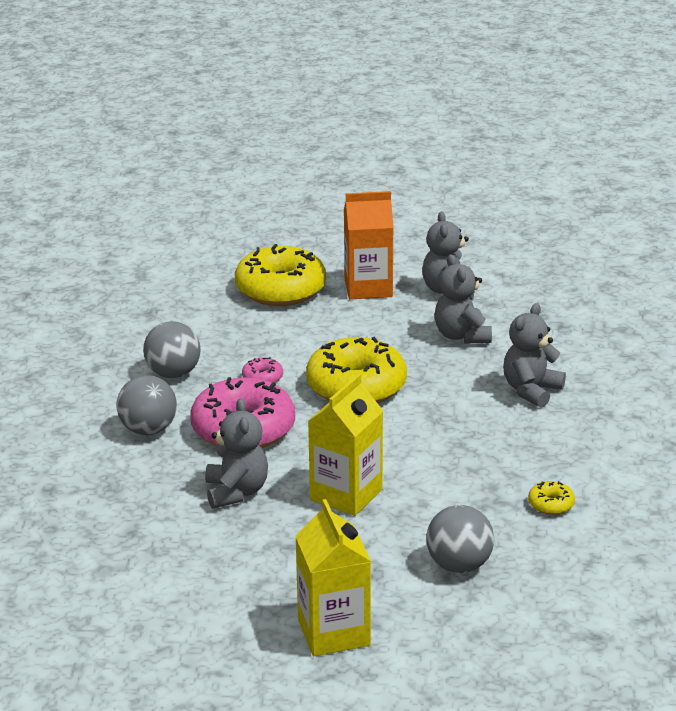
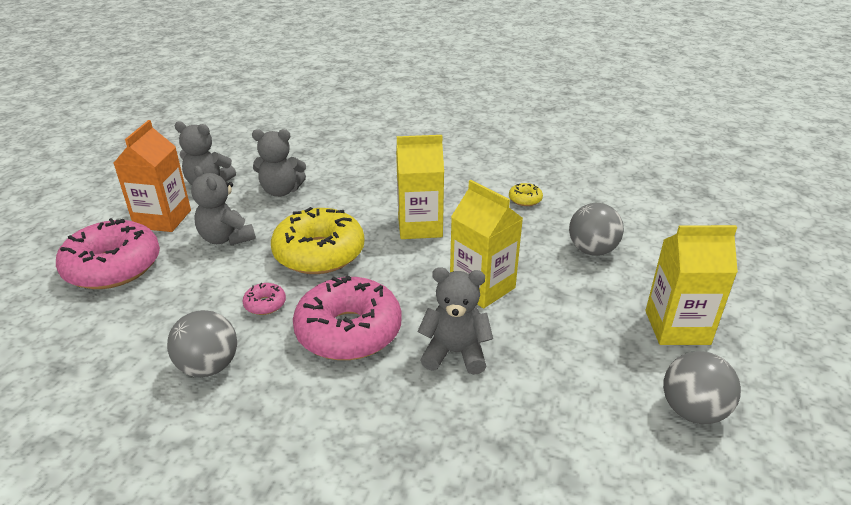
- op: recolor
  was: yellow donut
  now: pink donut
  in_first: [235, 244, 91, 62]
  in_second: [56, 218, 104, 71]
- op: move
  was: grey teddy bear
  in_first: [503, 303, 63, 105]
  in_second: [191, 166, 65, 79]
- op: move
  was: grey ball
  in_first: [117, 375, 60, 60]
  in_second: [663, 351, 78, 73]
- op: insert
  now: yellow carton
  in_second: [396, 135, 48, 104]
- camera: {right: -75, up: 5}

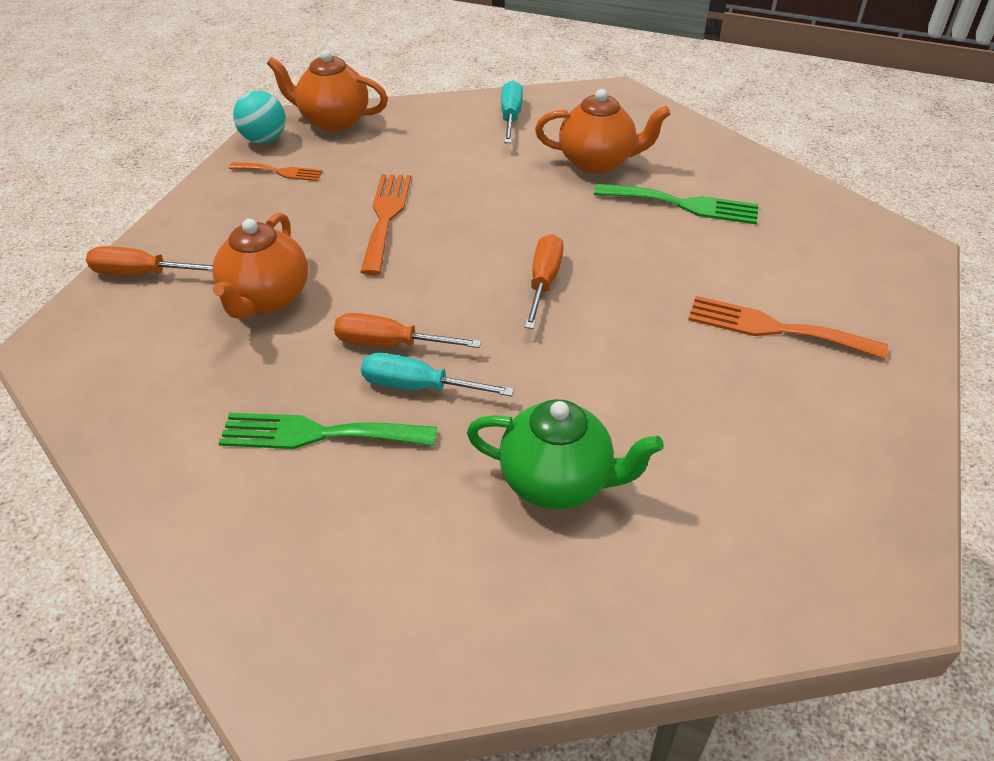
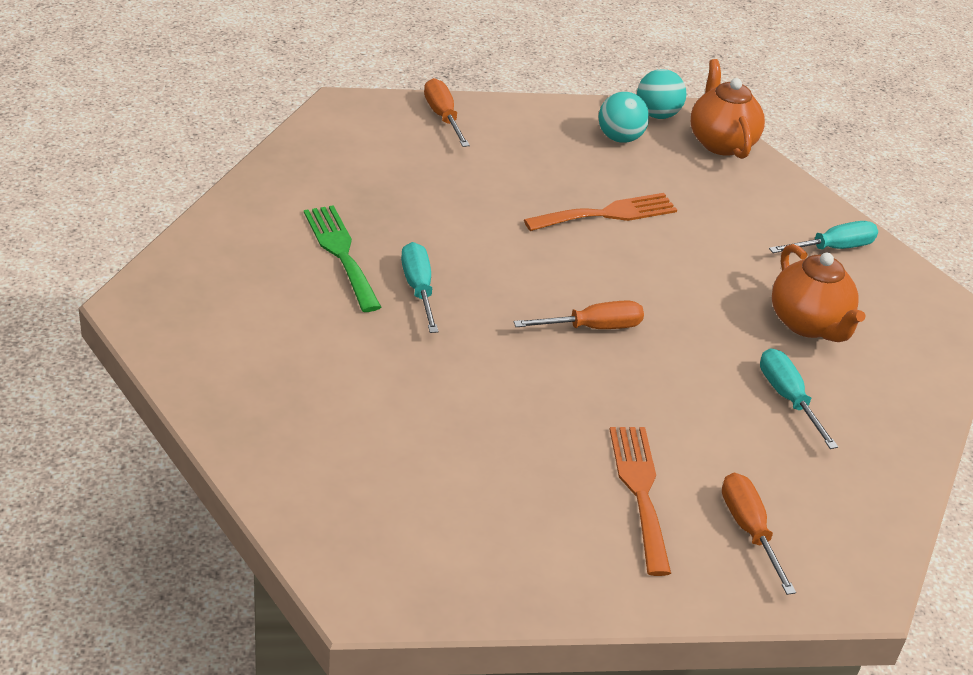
- op: replace
  was: orange fork
  now: turquoise ball
  in_first: [229, 162, 94, 19]
  in_second: [598, 92, 51, 51]
- op: replace
  was: green fork
  now: turquoise screwdriver
  in_first: [594, 184, 165, 41]
  in_second: [760, 348, 78, 101]
- op: delete
  was: orange teapot
  in_first: [212, 213, 96, 106]
- op: move
  was: orange screwdriver
  in_first: [334, 313, 147, 35]
  in_second: [722, 473, 74, 122]
- op: delete
  was: green teapot
  in_first: [467, 399, 197, 110]
- camera: {right: 60, up: -5}

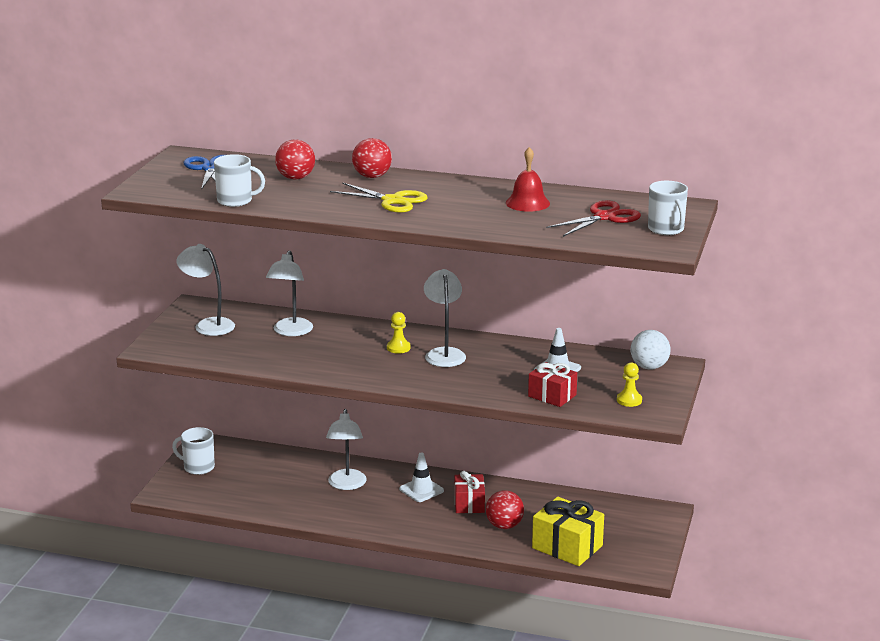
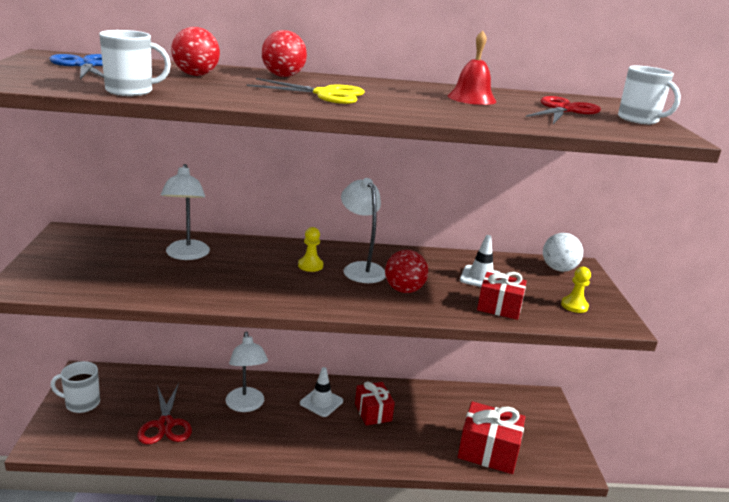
- op: delete
  was: white lamp
  in_first: [176, 244, 59, 92]
- op: move
  was: red ball
  in_first: [486, 490, 38, 39]
  in_second: [385, 250, 43, 43]
- op: recolor
  was: yellow gift
  now: red gift
  in_first: [532, 497, 72, 69]
  in_second: [458, 401, 67, 73]
- op: insert
  now: red scissors
  in_second: [137, 383, 55, 61]
- camera: {right: -20, up: 0}

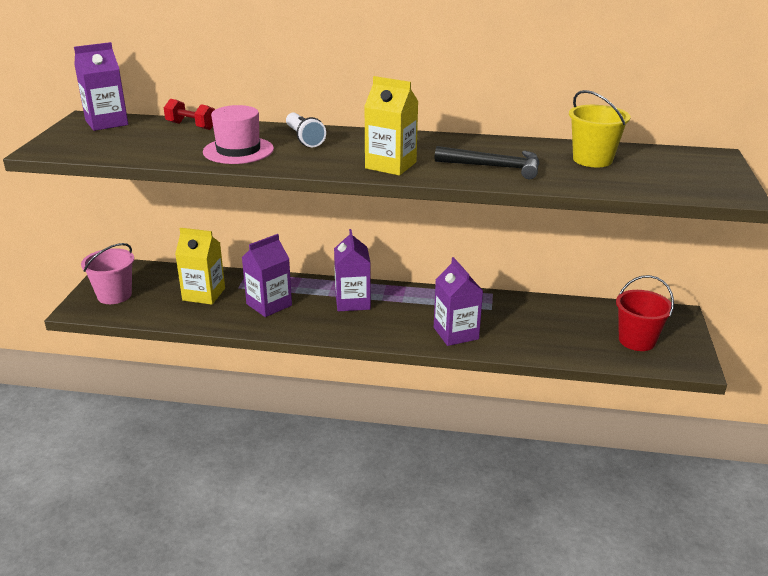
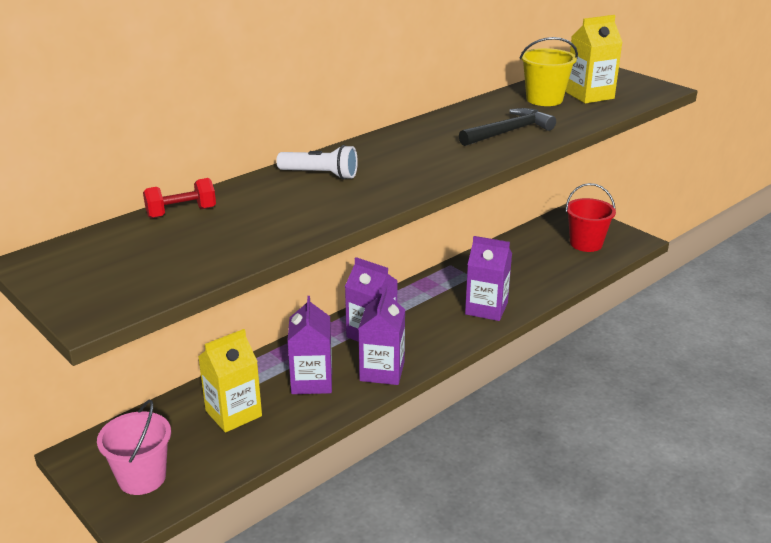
- op: move
  was: purple carton
  in_first: [74, 42, 54, 89]
  in_second: [358, 287, 47, 98]
- op: move
  was: yellow carton
  in_first: [364, 76, 55, 99]
  in_second: [566, 15, 56, 89]
- op: delete
  was: pink hat
  in_first: [203, 105, 71, 59]
- camera: {right: -50, up: 0}

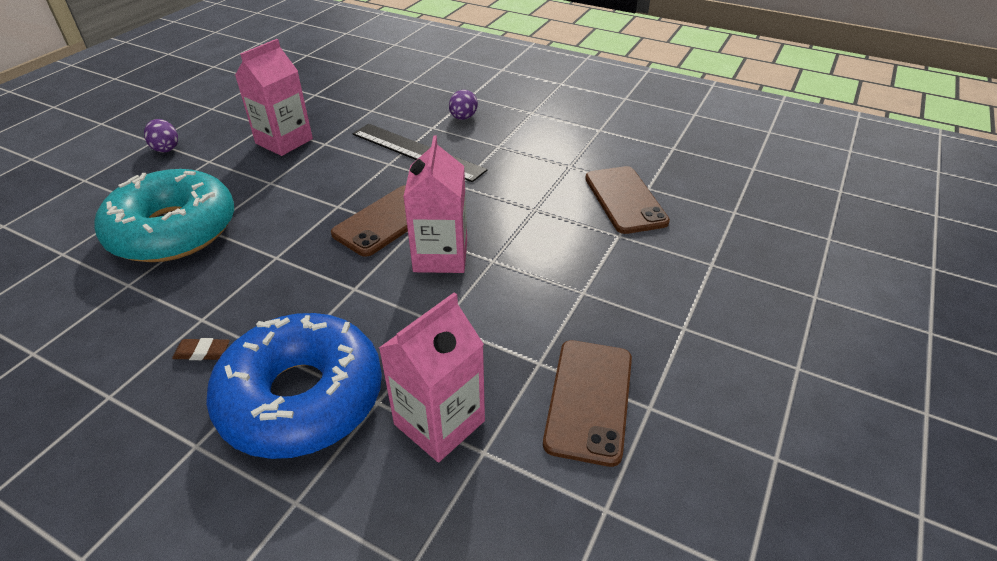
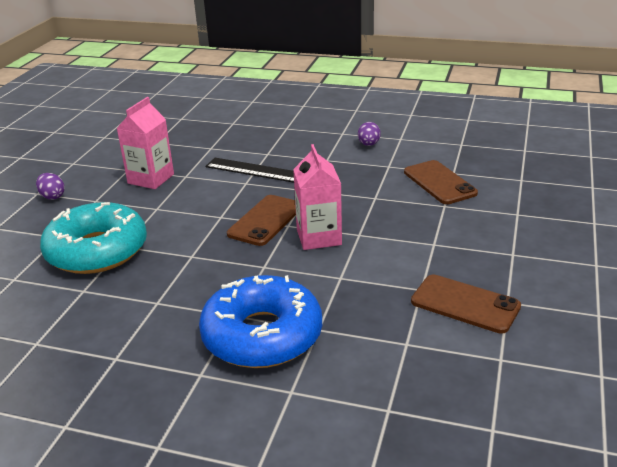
- op: move
  was: purple egg
  in_first: [449, 90, 29, 30]
  in_second: [358, 122, 23, 24]
- op: delete
  was: pink carton
  in_first: [379, 293, 106, 169]
- op: delete
  was: brown eraser
  in_first: [172, 338, 58, 22]
- op: rotate
  was: brown phone
  in_first: [543, 340, 89, 127]
  in_second: [411, 275, 110, 59]
  clockwise: -60
- camera: {right: -10, up: -10}

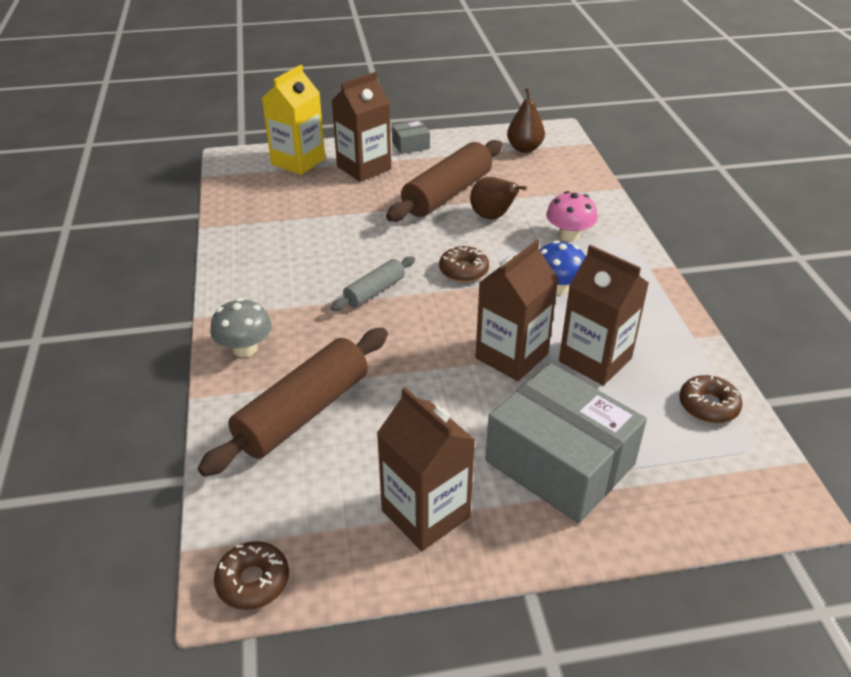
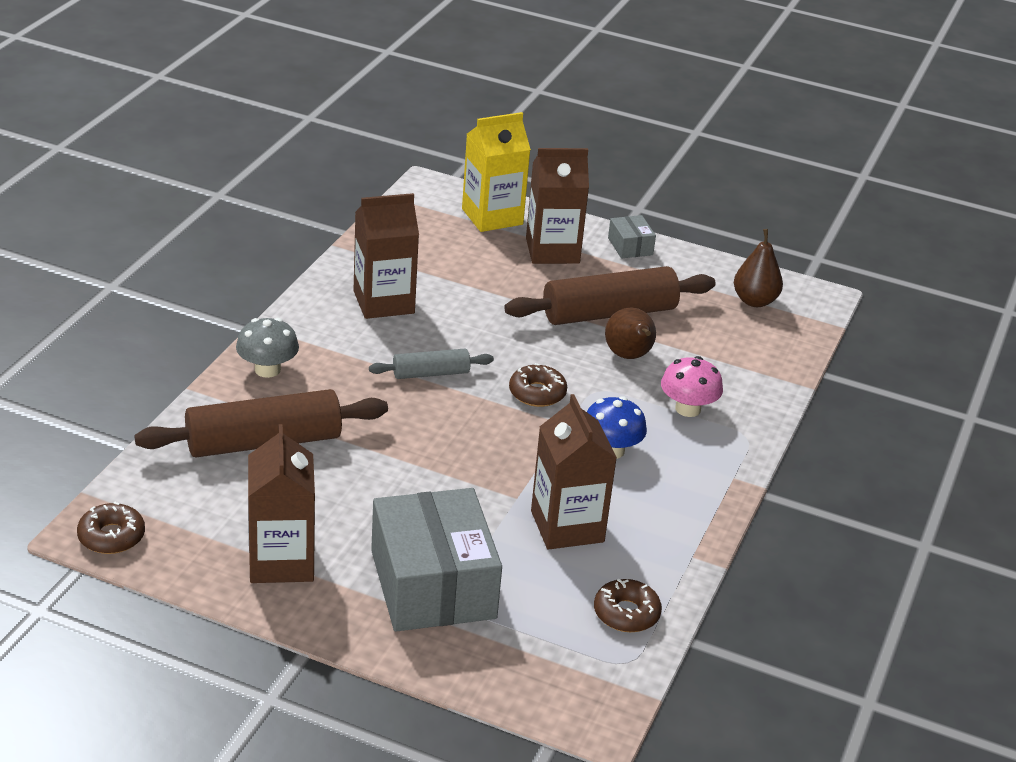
- op: rotate
  was: grey box
  in_first: [392, 120, 38, 34]
  in_second: [608, 215, 48, 43]
  clockwise: 60
- op: move
  was: brown carton
  in_first: [475, 240, 84, 141]
  in_second: [353, 193, 66, 126]
- camera: {right: 30, up: -5}

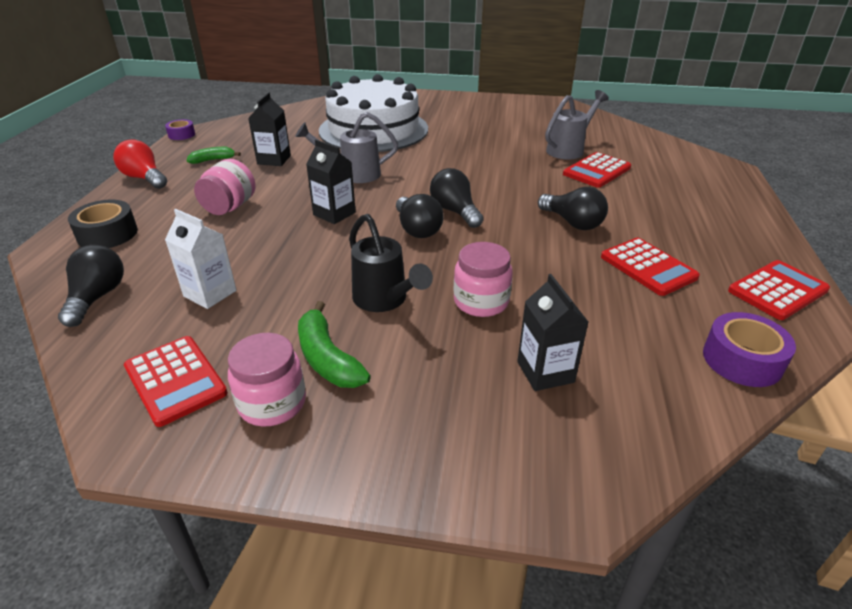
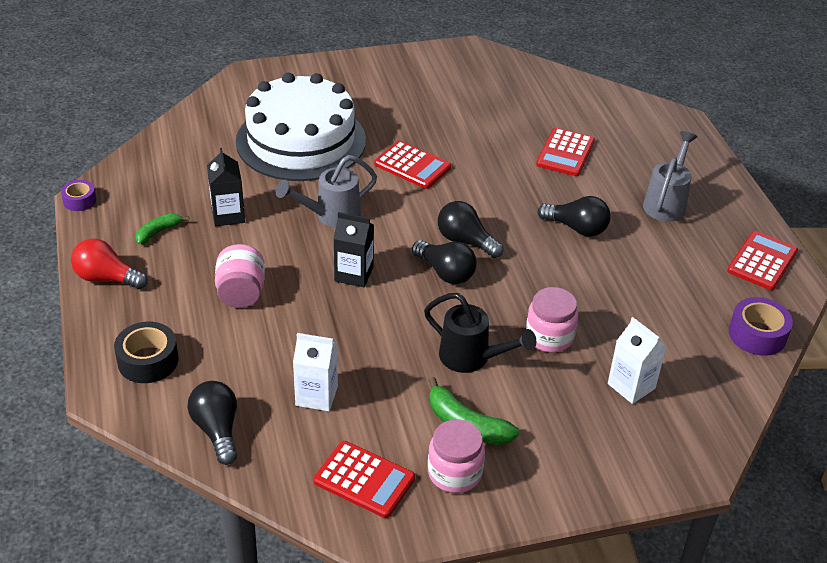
- op: move
  was: grey watering can
  in_first: [545, 90, 64, 70]
  in_second: [643, 131, 54, 91]
- op: move
  was: red calculator
  in_first: [601, 238, 99, 58]
  in_second: [374, 141, 77, 48]
- op: recolor
  was: black carton
  now: white carton
  in_first: [517, 274, 71, 117]
  in_second: [608, 317, 58, 87]
- camera: {right: -25, up: 5}

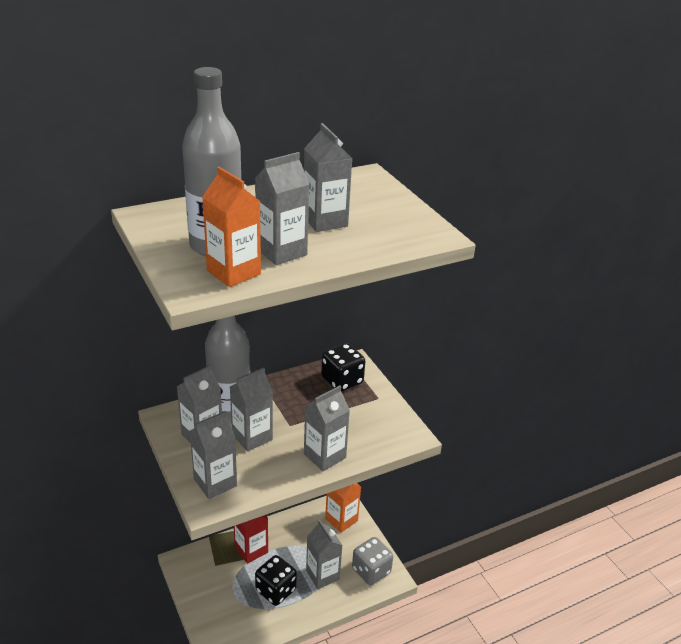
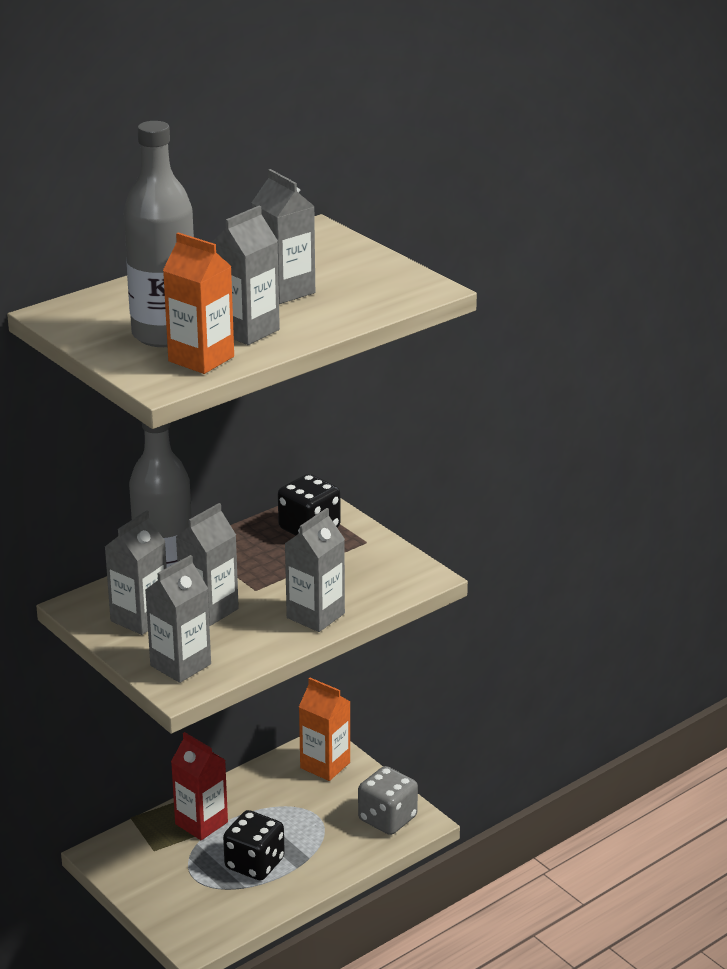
- op: delete
  was: grey carton
  in_first: [306, 520, 37, 69]
- camera: {right: -10, up: -5}

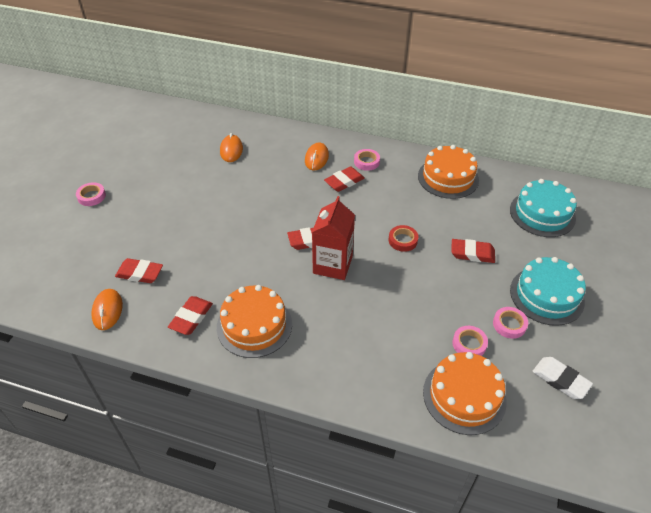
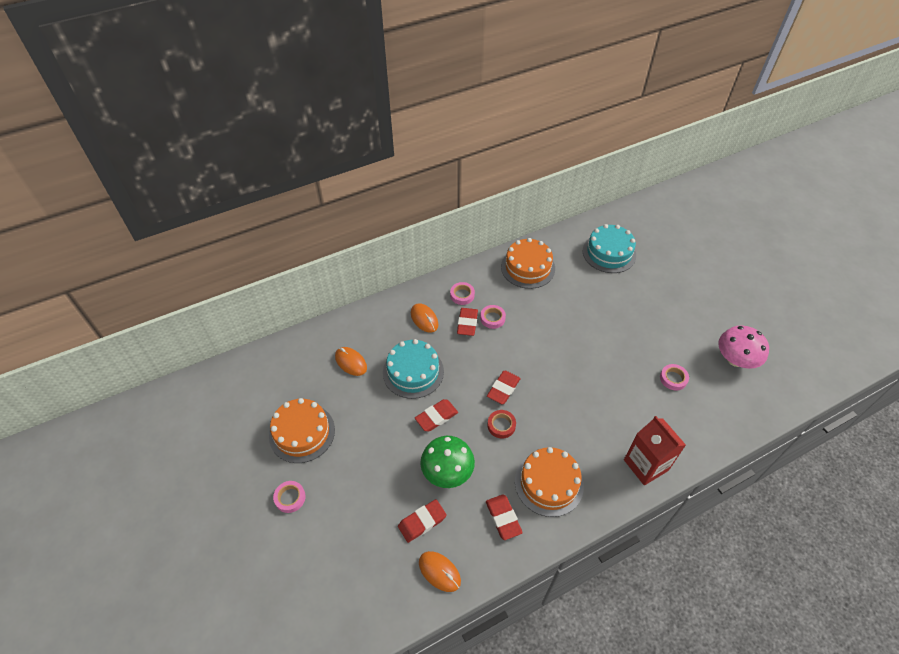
- op: move
  was: red carton
  in_first: [312, 196, 43, 84]
  in_second: [624, 416, 62, 69]
- op: move
  was: red tape
  in_first: [388, 225, 30, 27]
  in_second: [487, 410, 29, 28]
- op: move
  was: red eraser
  in_first: [451, 239, 44, 24]
  in_second: [415, 399, 43, 32]
- op: move
  was: turquoise cake
  in_first: [510, 257, 76, 69]
  in_second: [383, 339, 61, 60]
- op: move
  was: pink tape
  in_first: [493, 307, 35, 32]
  in_second: [480, 305, 26, 24]
- op: move
  was: orange cake
  in_first: [423, 352, 84, 83]
  in_second: [269, 398, 66, 65]
- op: replace
  was: white eraser
  now: pink mushroom
  in_first: [532, 357, 61, 42]
  in_second: [718, 326, 51, 43]
- op: insert
  now: green mushroom
  in_second: [420, 436, 55, 52]
- camera: {right: -45, up: 5}

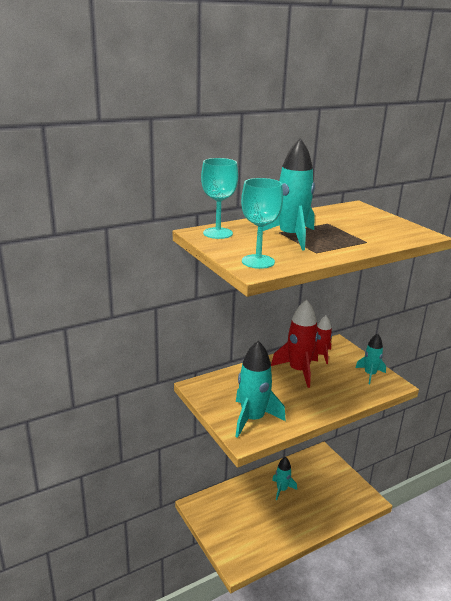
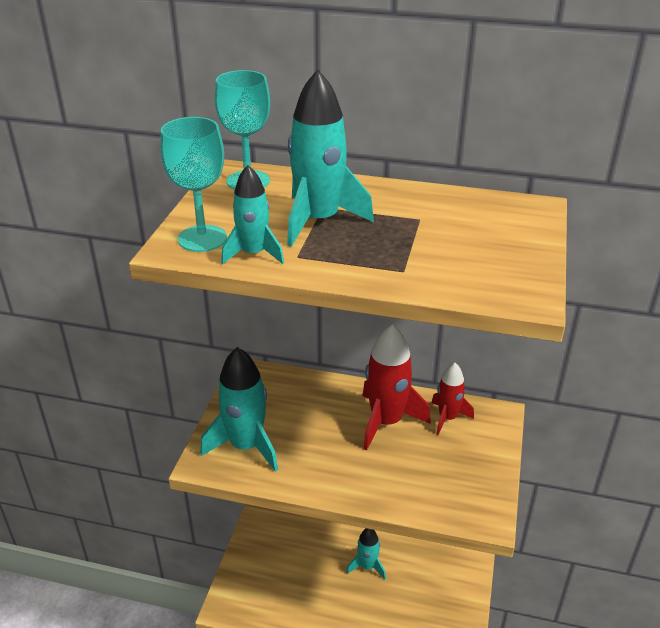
- op: move
  was: turquoise rocket
  in_first: [355, 333, 31, 51]
  in_second: [221, 165, 63, 99]
- camera: {right: 45, up: 10}

